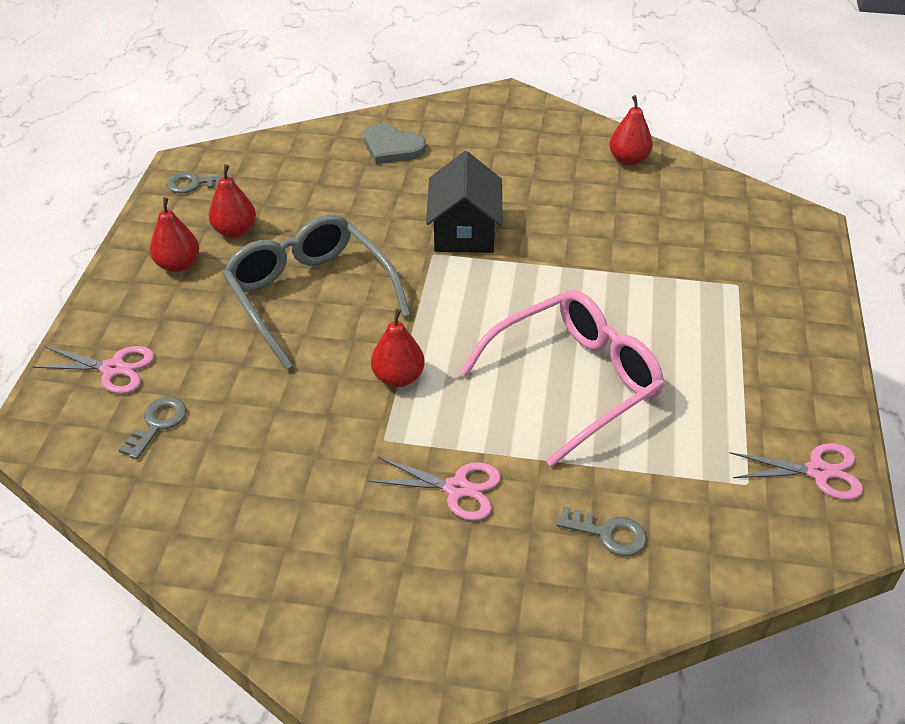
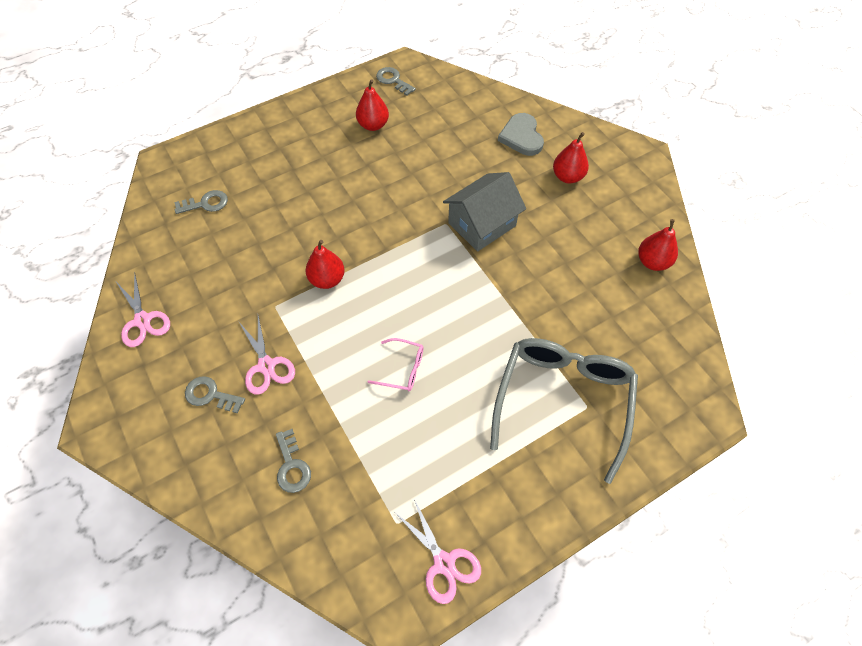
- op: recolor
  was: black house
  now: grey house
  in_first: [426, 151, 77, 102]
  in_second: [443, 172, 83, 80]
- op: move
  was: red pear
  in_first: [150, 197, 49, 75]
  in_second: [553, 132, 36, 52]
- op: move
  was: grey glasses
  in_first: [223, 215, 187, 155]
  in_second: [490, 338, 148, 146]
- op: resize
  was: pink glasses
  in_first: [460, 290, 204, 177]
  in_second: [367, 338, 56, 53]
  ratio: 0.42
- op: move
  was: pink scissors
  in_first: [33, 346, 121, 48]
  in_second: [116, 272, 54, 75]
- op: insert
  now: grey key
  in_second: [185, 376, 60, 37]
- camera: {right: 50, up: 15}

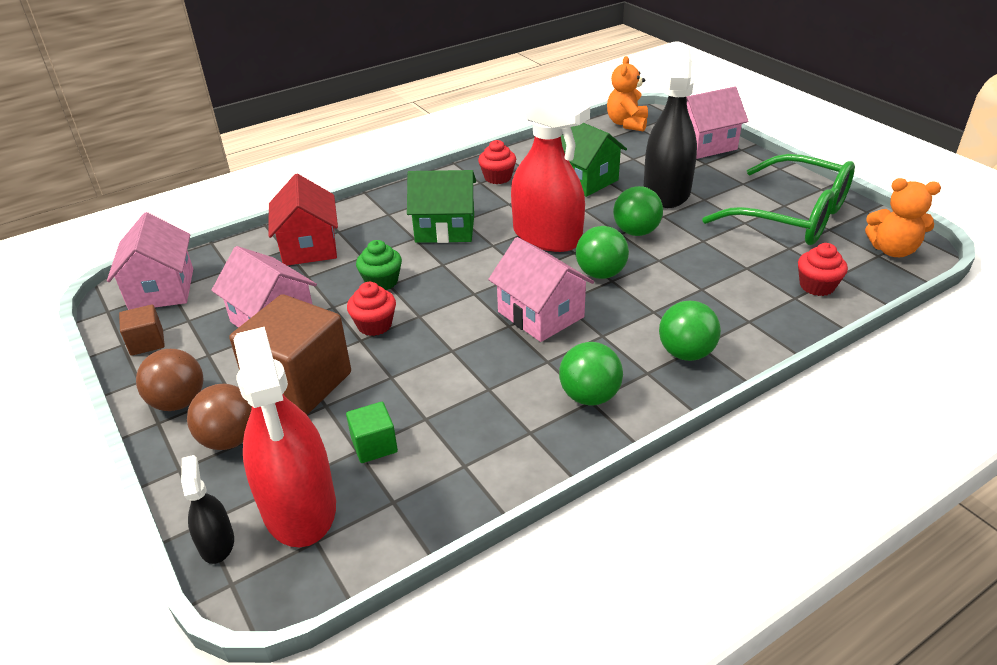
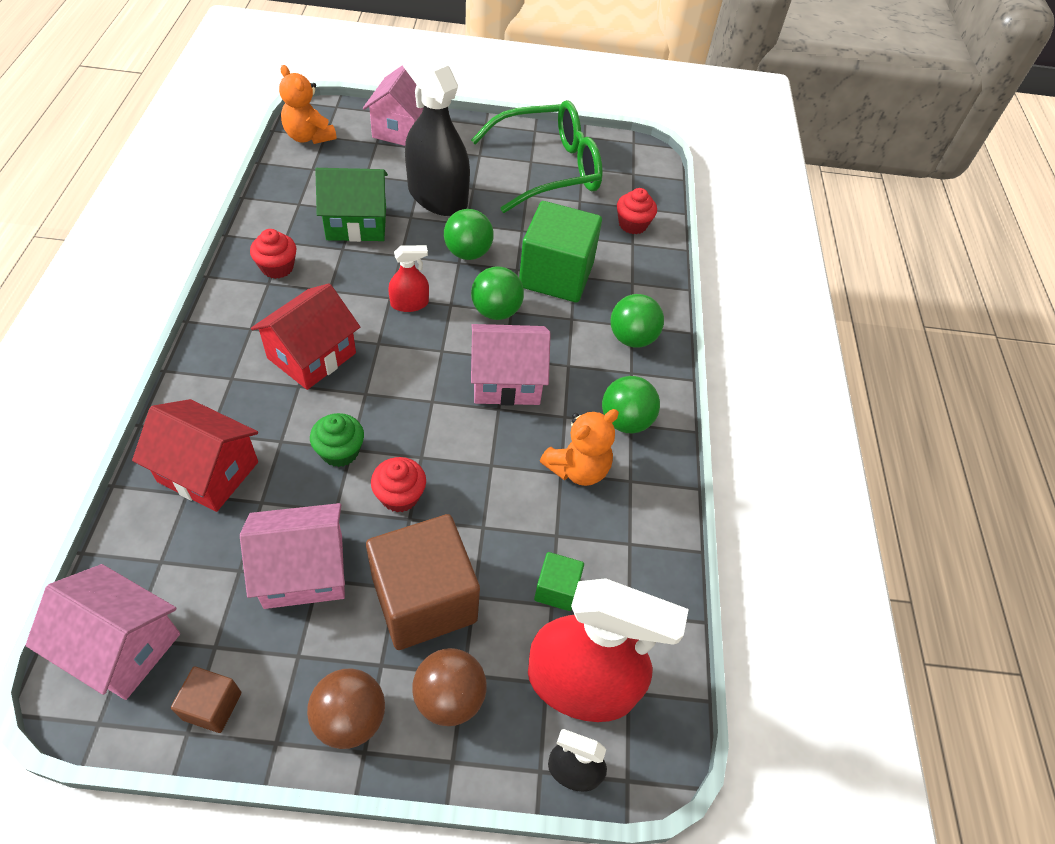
- op: resize
  was: red spray bottle
  in_first: [511, 88, 79, 164]
  in_second: [388, 245, 41, 67]
  ratio: 0.46
- op: recolor
  was: green house
  now: red house
  in_first: [407, 170, 69, 73]
  in_second: [251, 283, 109, 107]
- op: move
  was: orange teddy bear
  in_first: [865, 178, 76, 79]
  in_second: [540, 409, 79, 77]
- op: insert
  now: green cube
  in_second: [519, 201, 83, 102]
- camera: {right: -60, up: 15}

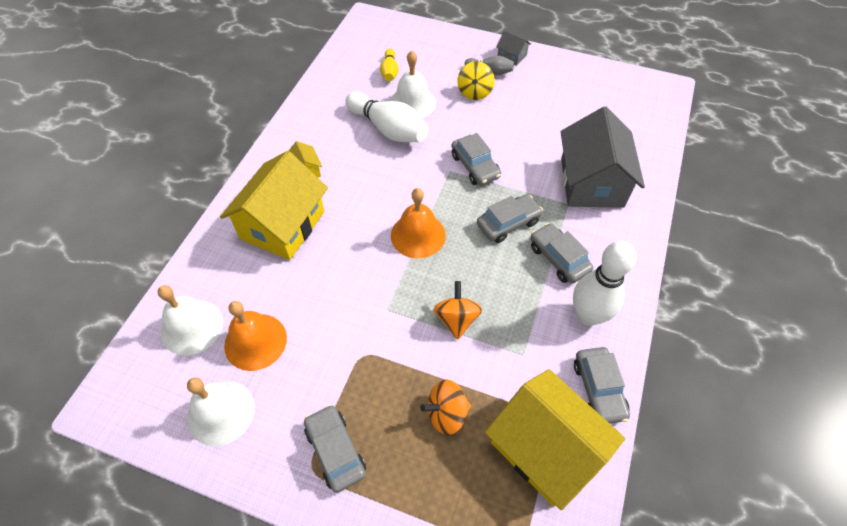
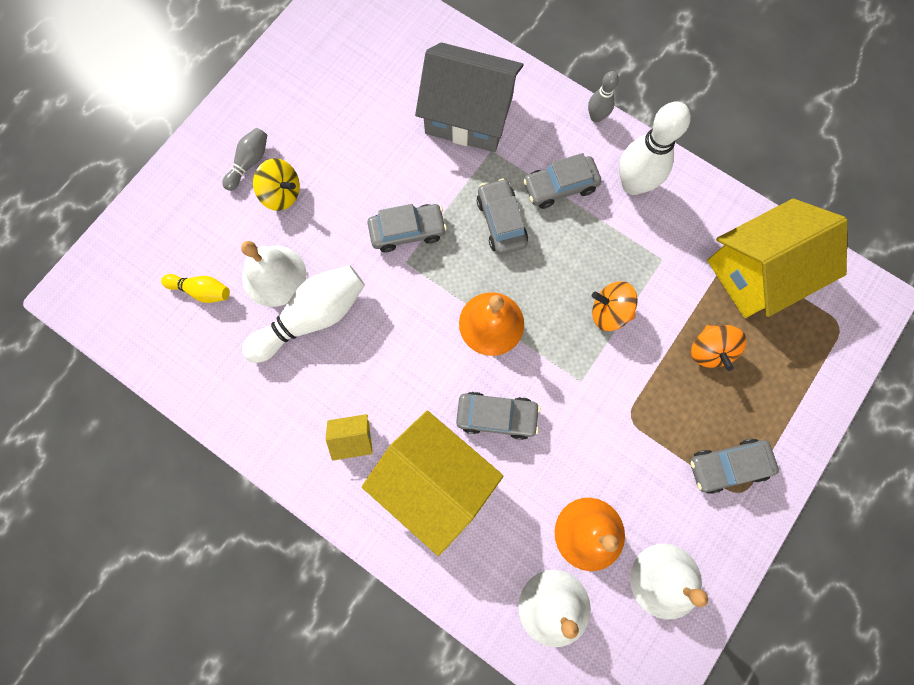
- op: delete
  was: grey house
  in_first: [496, 30, 35, 36]
- op: move
  was: grey car
  in_first: [574, 347, 56, 77]
  in_second: [456, 392, 84, 48]
- op: insert
  now: grey bowling pin
  in_second: [588, 71, 31, 51]
- camera: {right: -75, up: 20}

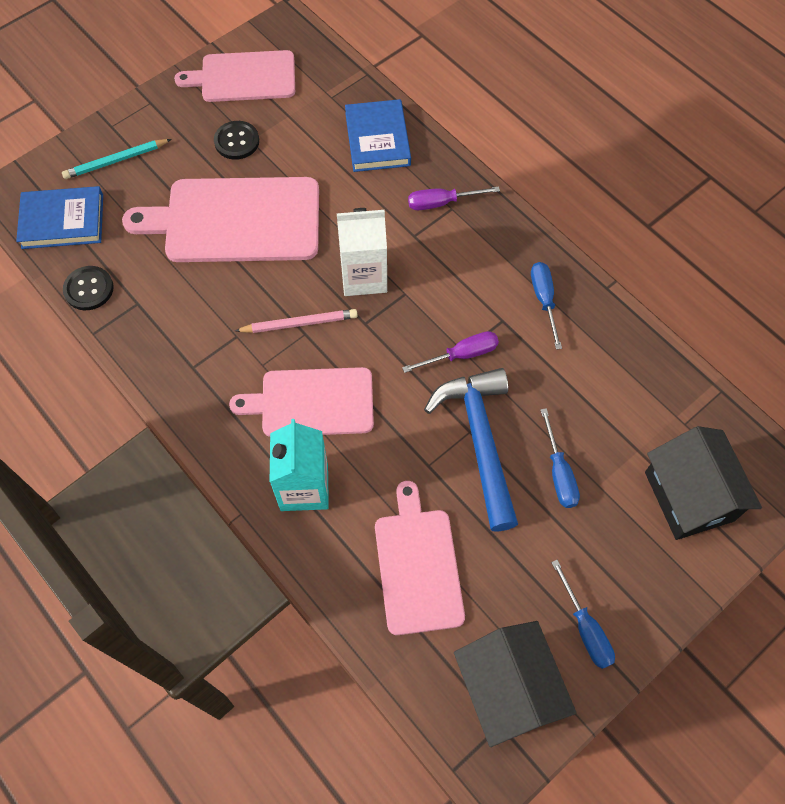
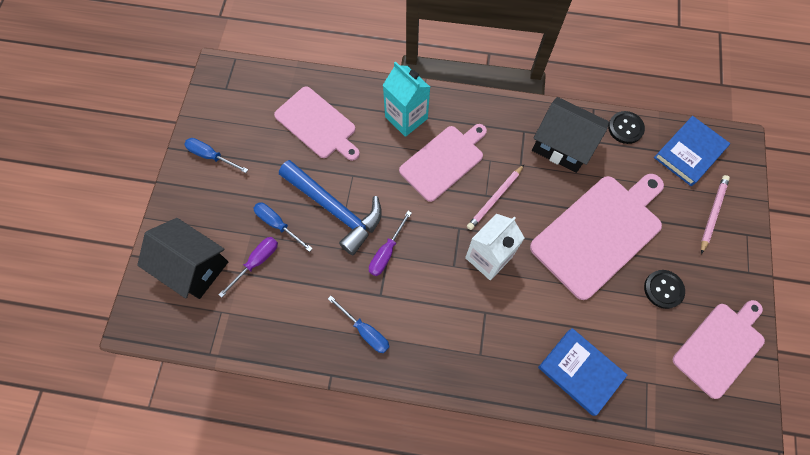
- op: recolor
  was: turquoise pencil
  now: pink pencil
  in_first: [62, 139, 110, 40]
  in_second: [701, 175, 29, 79]
- op: move
  was: purple screwdriver
  in_first: [408, 186, 92, 24]
  in_second: [218, 237, 60, 61]
- op: move
  was: black house
  in_first: [454, 621, 123, 126]
  in_second: [532, 97, 77, 76]
- camera: {right: 140, up: 5}

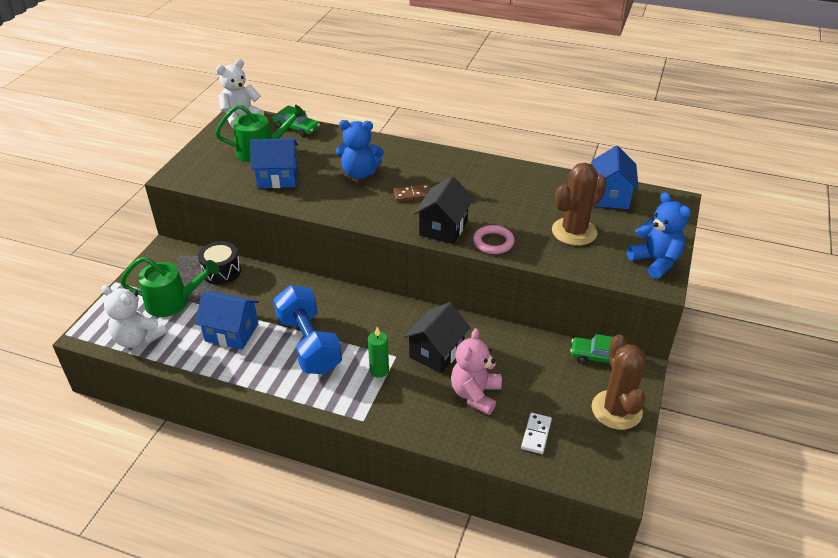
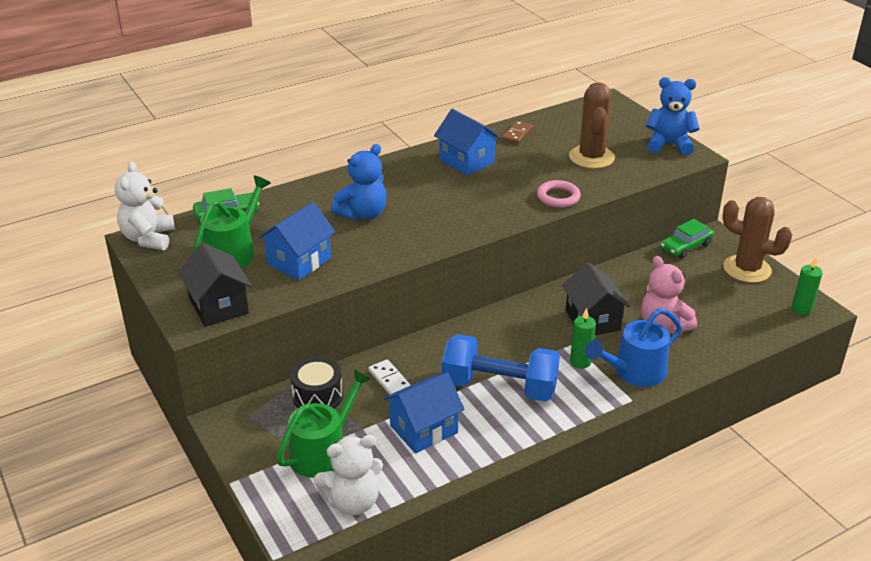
- op: move
  was: blue house
  in_first: [592, 146, 47, 63]
  in_second: [434, 109, 67, 67]
- op: move
  was: black house
  in_first: [414, 176, 60, 68]
  in_second: [178, 242, 74, 85]
- op: move
  was: brown domino
  in_first: [393, 184, 37, 18]
  in_second: [501, 121, 32, 23]
- op: move
  was: white domino
  in_first: [521, 413, 31, 41]
  in_second: [368, 359, 43, 36]
- op: insert
  now: green candle
  in_second: [792, 257, 31, 58]
- op: insert
  now: blue watering can
  in_second: [585, 308, 97, 79]
- camera: {right: -50, up: -5}

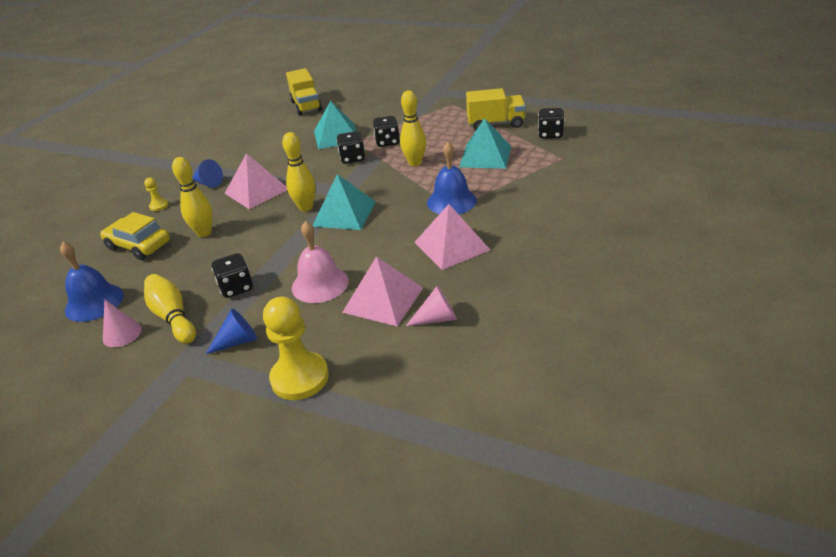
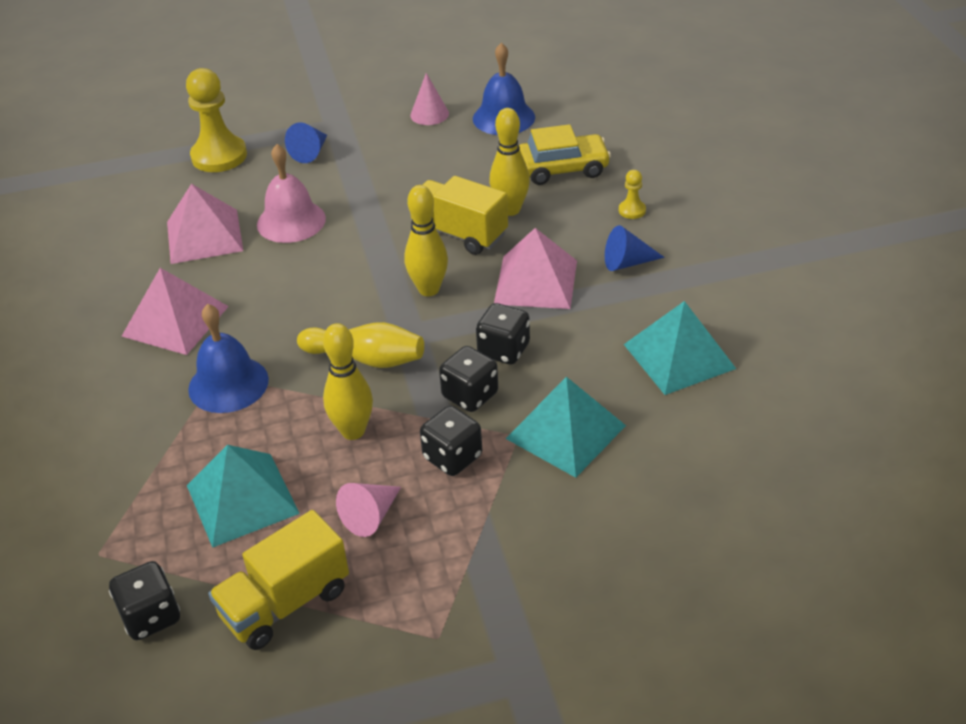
- op: move
  was: yellow truck
  in_first: [286, 68, 36, 48]
  in_second: [411, 176, 97, 79]
- op: move
  was: turquoise pyramid
  in_first: [312, 174, 64, 56]
  in_second: [624, 301, 112, 94]
- op: move
  was: black dice
  in_first: [212, 253, 41, 45]
  in_second: [476, 303, 54, 62]
- op: move
  was: yellow bowling pin
  in_first: [144, 274, 52, 70]
  in_second: [297, 322, 127, 46]
- op: move
  was: pink cone
  in_first: [406, 286, 51, 40]
  in_second: [336, 483, 65, 54]
- camera: {right: 140, up: 5}

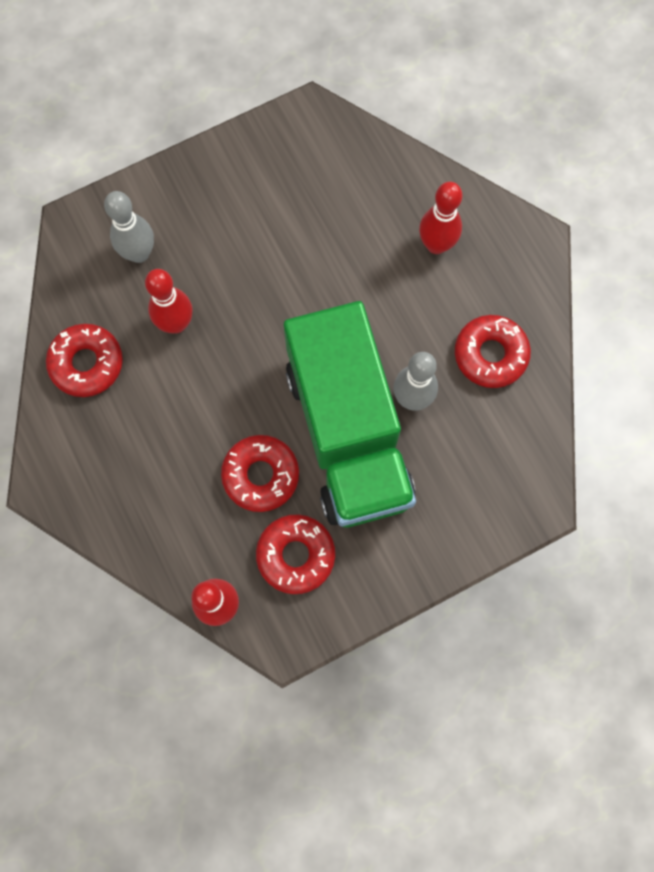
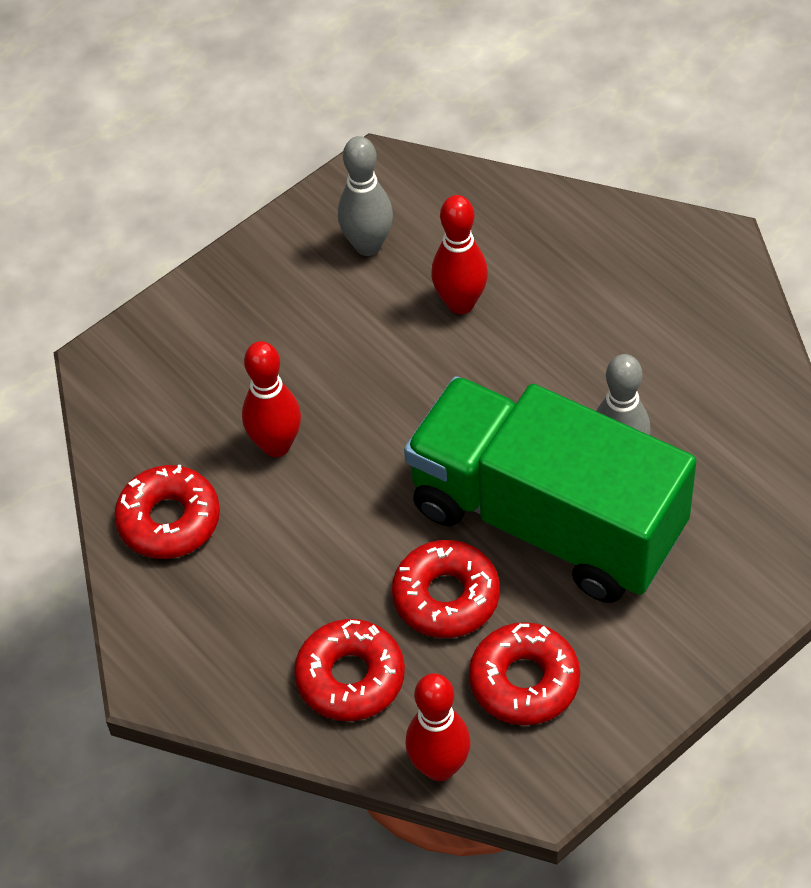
- op: move
  was: red bowling pin
  in_first: [419, 182, 43, 72]
  in_second: [431, 195, 57, 119]
- op: move
  was: grey bowling pin
  in_first: [104, 191, 50, 72]
  in_second: [338, 136, 55, 120]
- op: rotate
  was: green truck
  in_first: [284, 301, 132, 226]
  in_second: [404, 376, 293, 227]
  clockwise: 150
- op: move
  was: red donut
  in_first: [455, 315, 76, 73]
  in_second: [294, 619, 111, 102]
- camera: {right: -10, up: -20}

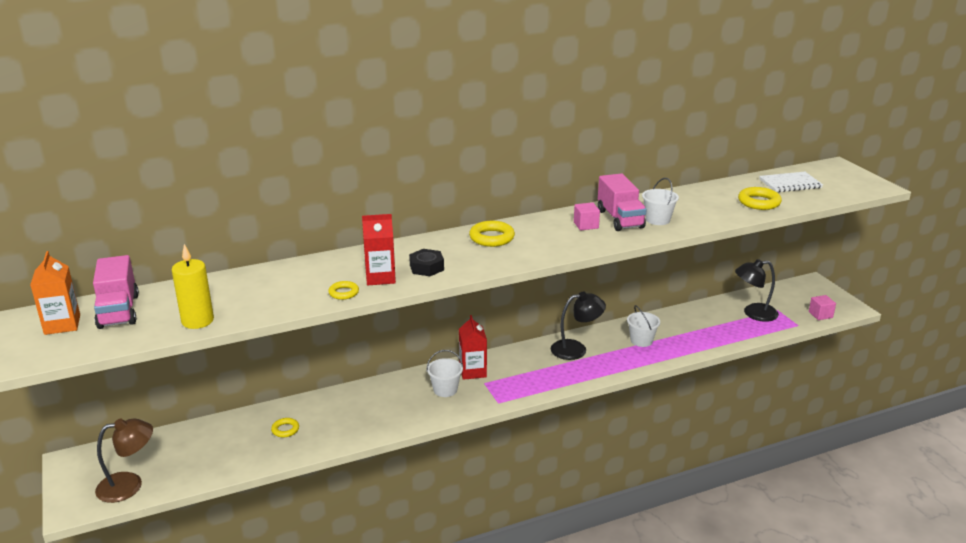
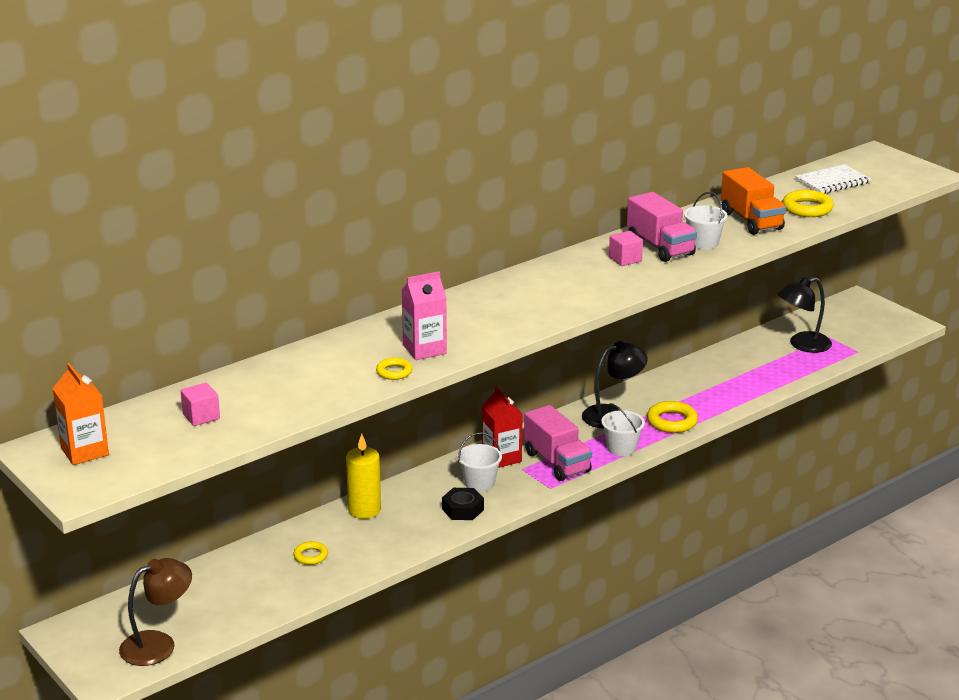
- op: recolor
  was: red carton
  now: pink carton
  in_first: [362, 214, 34, 71]
  in_second: [402, 272, 45, 88]
- op: move
  was: yellow ring
  in_first: [469, 221, 46, 26]
  in_second: [647, 401, 51, 32]
- op: move
  was: yellow candle
  in_first: [172, 244, 42, 85]
  in_second: [346, 434, 35, 85]
- op: move
  was: black nut
  in_first: [409, 249, 35, 27]
  in_second: [442, 488, 42, 32]
- op: move
  was: pink truck
  in_first: [93, 255, 46, 74]
  in_second: [524, 405, 68, 76]
- op: move
  was: pink cube
  in_first: [809, 295, 27, 25]
  in_second: [180, 383, 40, 43]
- op: move
  was: white bucket
  in_first: [627, 305, 33, 42]
  in_second: [601, 403, 44, 53]
- op: insert
  now: orange truck
  in_second: [721, 167, 65, 68]
- camera: {right: -15, up: 0}

